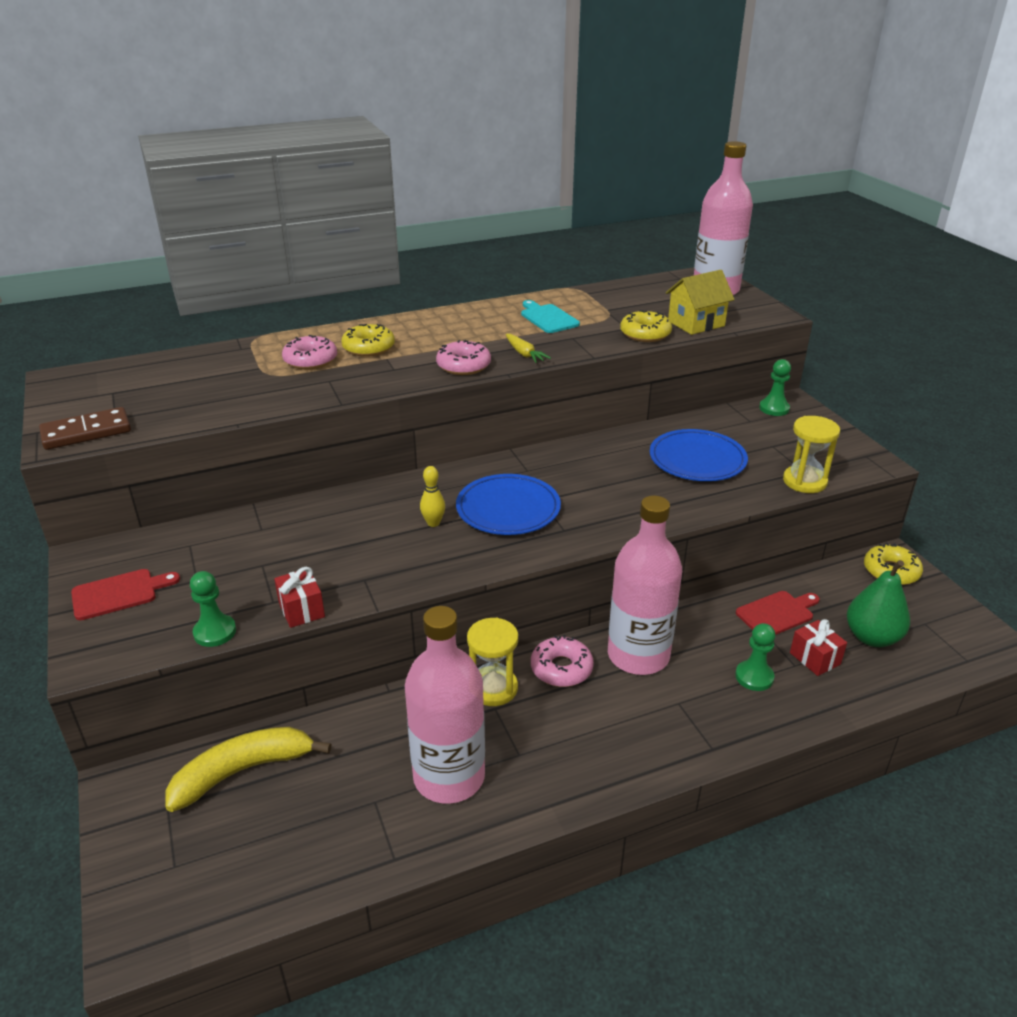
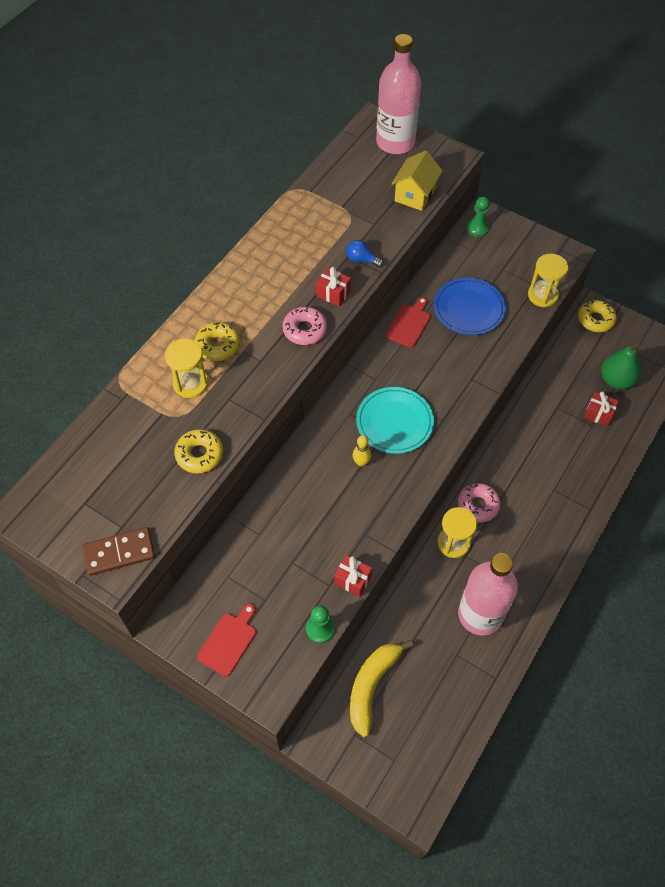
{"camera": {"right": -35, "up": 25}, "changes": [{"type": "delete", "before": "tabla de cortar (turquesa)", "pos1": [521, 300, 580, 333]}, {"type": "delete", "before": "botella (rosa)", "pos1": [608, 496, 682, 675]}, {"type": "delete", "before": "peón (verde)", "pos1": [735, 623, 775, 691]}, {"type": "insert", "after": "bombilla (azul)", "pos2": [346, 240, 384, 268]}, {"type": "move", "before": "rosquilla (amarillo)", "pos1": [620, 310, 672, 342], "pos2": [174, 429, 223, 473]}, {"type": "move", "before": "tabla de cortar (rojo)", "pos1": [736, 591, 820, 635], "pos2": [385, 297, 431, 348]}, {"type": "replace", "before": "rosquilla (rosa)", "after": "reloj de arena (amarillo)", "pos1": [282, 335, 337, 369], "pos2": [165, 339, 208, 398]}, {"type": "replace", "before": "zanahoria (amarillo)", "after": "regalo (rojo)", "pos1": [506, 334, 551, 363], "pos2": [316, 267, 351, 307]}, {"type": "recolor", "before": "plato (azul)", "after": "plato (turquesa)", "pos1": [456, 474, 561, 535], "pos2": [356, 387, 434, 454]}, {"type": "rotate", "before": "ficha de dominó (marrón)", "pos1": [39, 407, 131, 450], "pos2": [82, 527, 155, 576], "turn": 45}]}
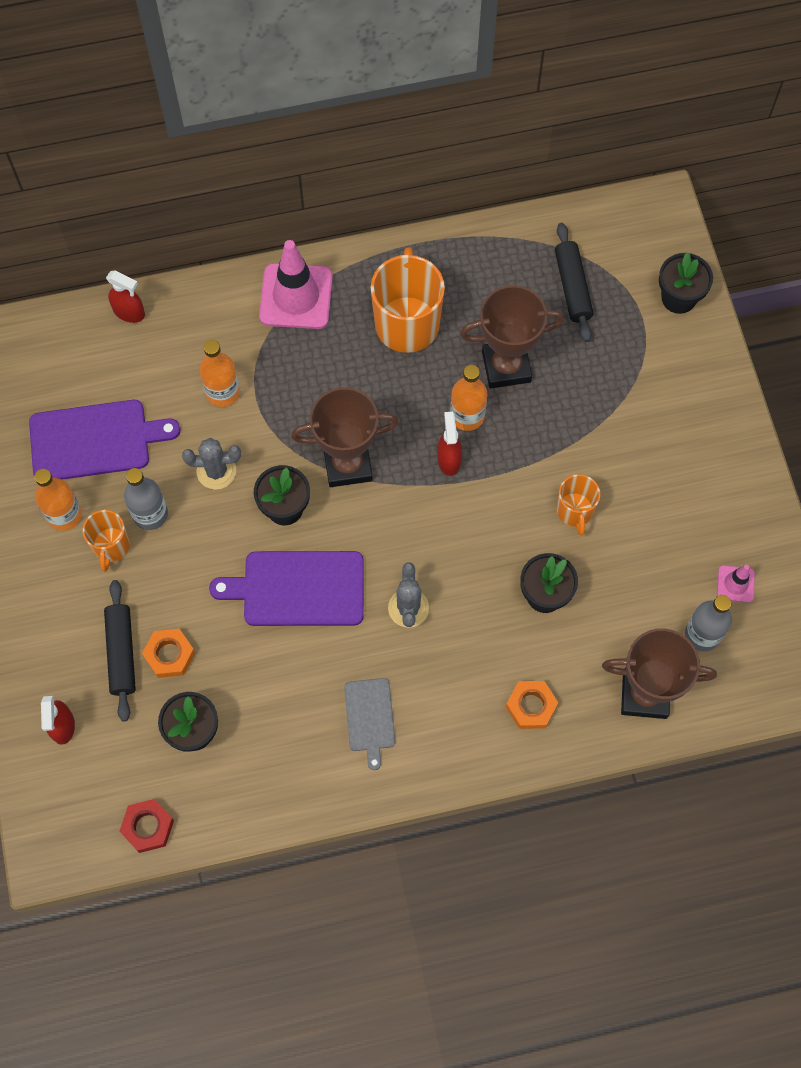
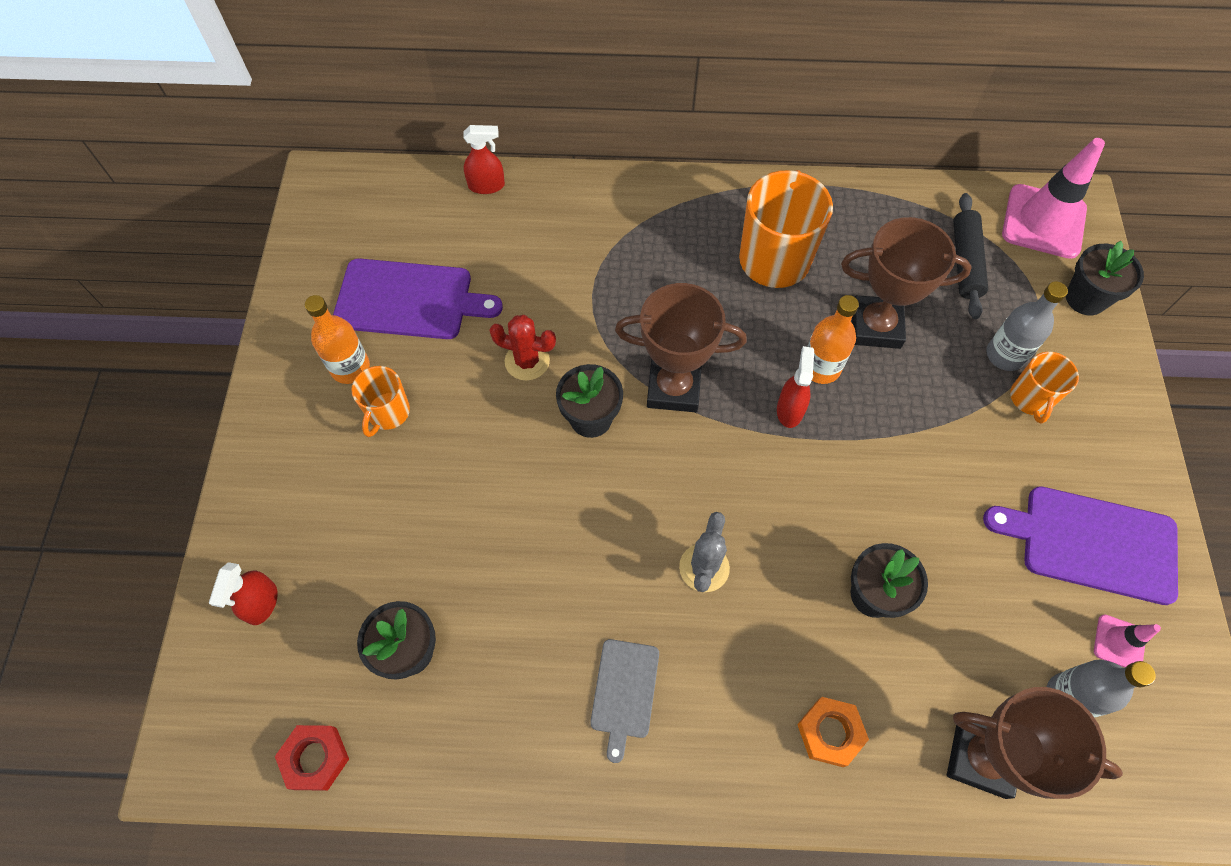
{"camera": {"right": 15, "up": -5}, "changes": [{"type": "delete", "before": "rodillo (negro)", "pos1": [104, 580, 136, 722]}, {"type": "delete", "before": "tuerca (naranja)", "pos1": [142, 629, 195, 678]}, {"type": "delete", "before": "botella (naranja)", "pos1": [199, 340, 240, 407]}, {"type": "move", "before": "botella (gris)", "pos1": [124, 468, 168, 530], "pos2": [986, 281, 1068, 371]}, {"type": "move", "before": "tabla de cortar (morado)", "pos1": [209, 551, 364, 626], "pos2": [983, 486, 1178, 605]}, {"type": "move", "before": "cono de tráfico (rosa)", "pos1": [259, 240, 333, 329], "pos2": [1002, 138, 1105, 259]}, {"type": "move", "before": "taza (naranja)", "pos1": [557, 474, 600, 536], "pos2": [1010, 352, 1079, 424]}, {"type": "recolor", "before": "cactus (gris)", "after": "cactus (rojo)", "pos1": [182, 438, 241, 489], "pos2": [489, 315, 556, 381]}, {"type": "rotate", "before": "pulverizador (rojo)", "pos1": [106, 271, 145, 323], "pos2": [463, 125, 505, 194], "turn": -45}]}
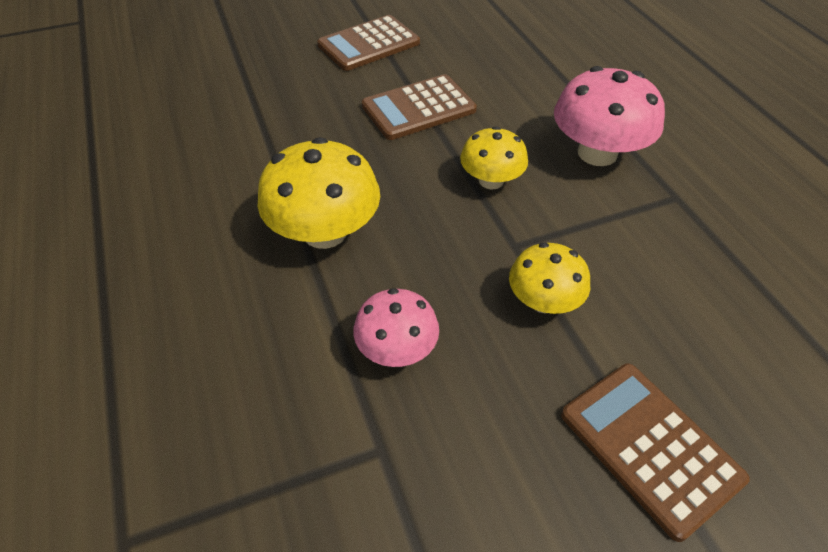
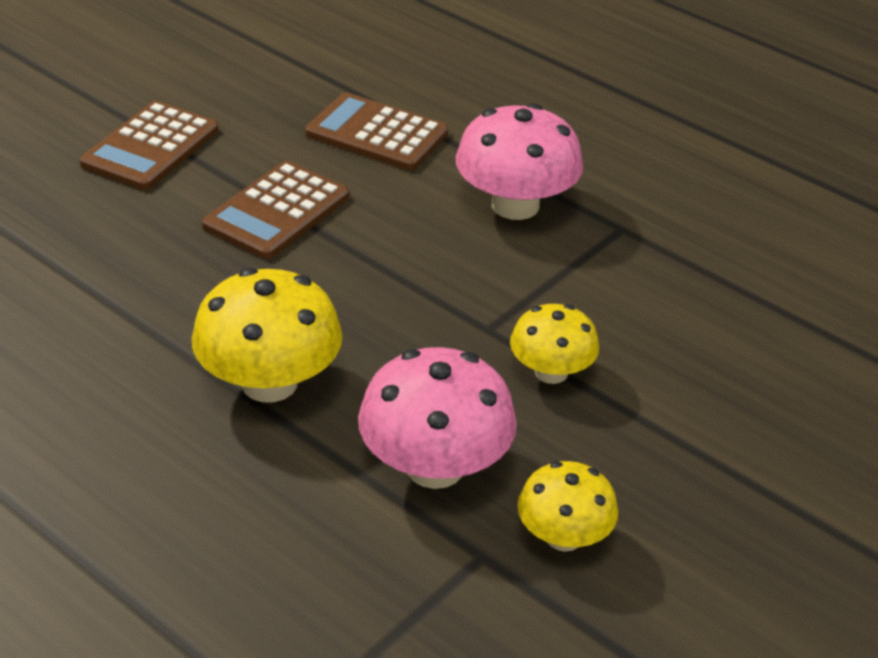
{"camera": {"right": -30, "up": -10}, "changes": [{"type": "move", "before": "seta (amarillo)", "pos1": [460, 126, 528, 189], "pos2": [517, 461, 618, 552]}, {"type": "move", "before": "calculadora (marrón)", "pos1": [561, 364, 750, 542], "pos2": [305, 92, 449, 170]}, {"type": "resize", "before": "seta (rosa)", "pos1": [353, 288, 439, 367], "pos2": [358, 347, 517, 489], "scale": 1.63}]}
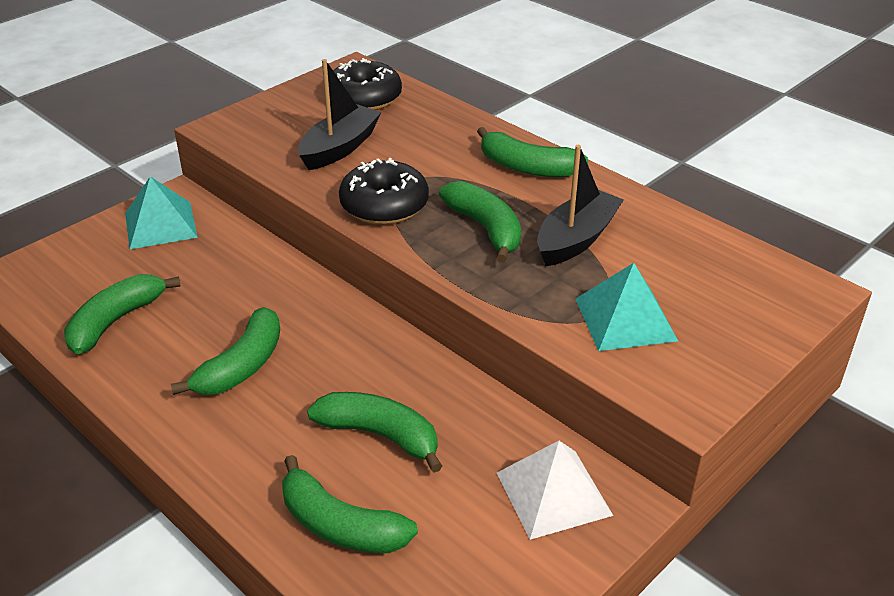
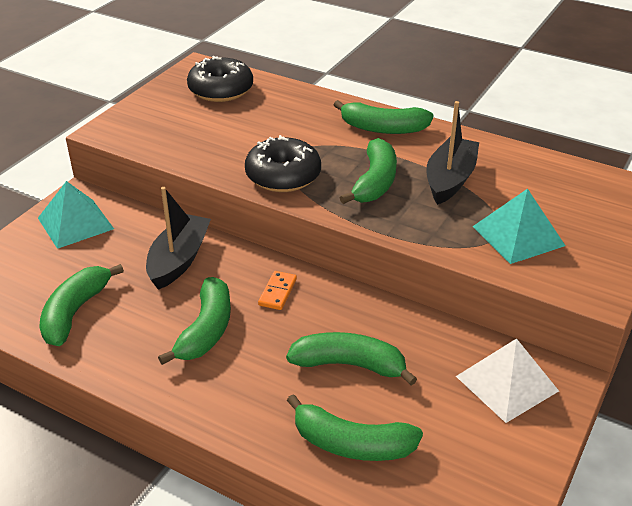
{"camera": {"right": -15, "up": 0}, "changes": [{"type": "insert", "after": "ficha de dominó (naranja)", "pos2": [258, 271, 297, 310]}, {"type": "move", "before": "barco (negro)", "pos1": [298, 59, 382, 170], "pos2": [146, 187, 211, 290]}, {"type": "rotate", "before": "plátano (verde)", "pos1": [439, 181, 521, 263], "pos2": [340, 138, 397, 204], "turn": 60}]}
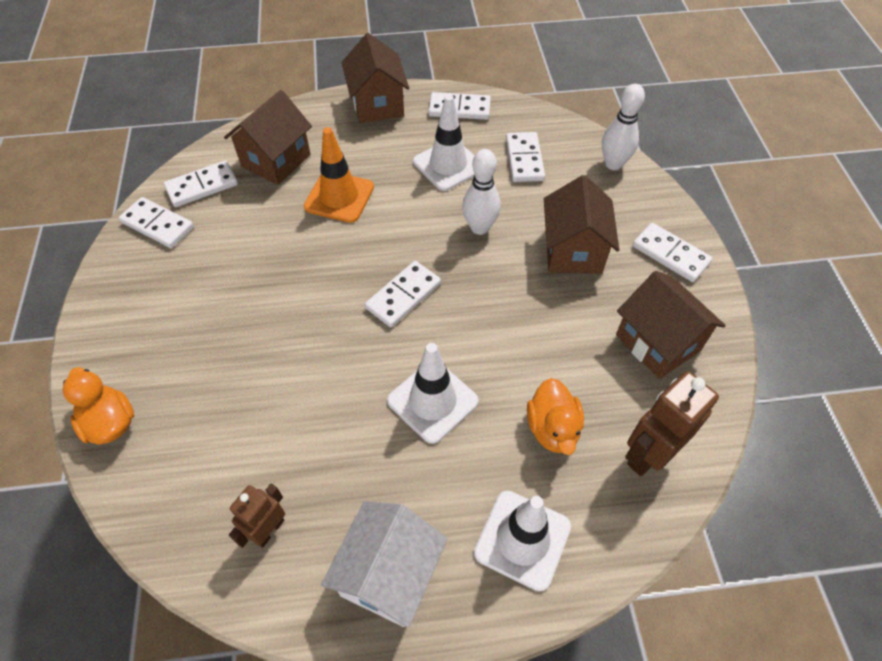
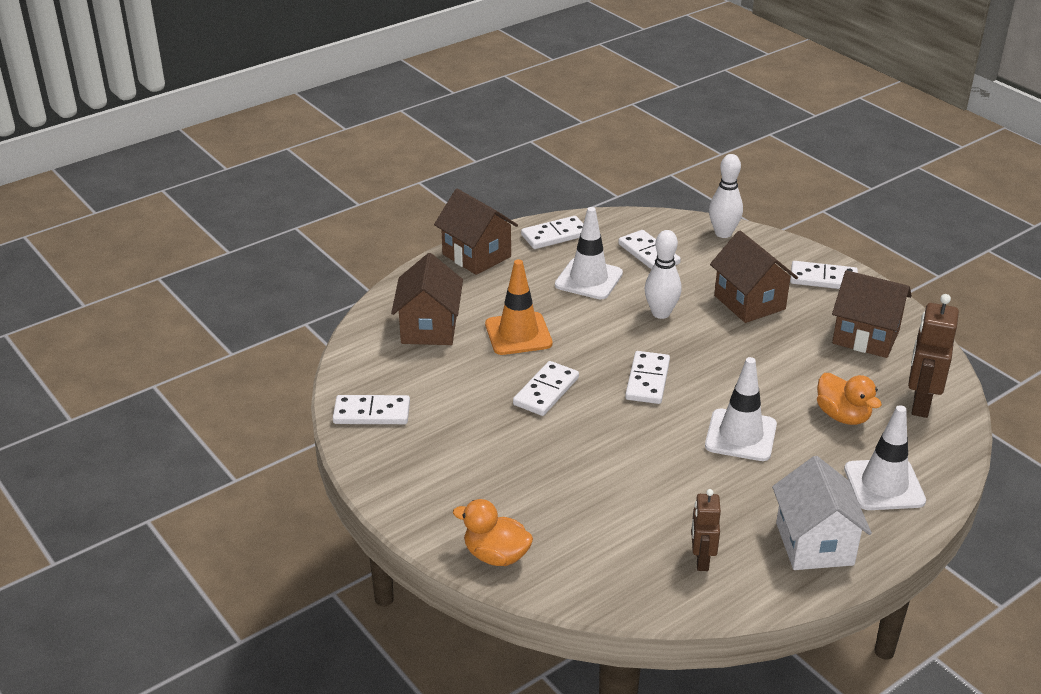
{"camera": {"right": -30, "up": -20}, "changes": [{"type": "move", "before": "ficha de dominó (blanco)", "pos1": [164, 161, 238, 207], "pos2": [513, 361, 579, 416]}]}
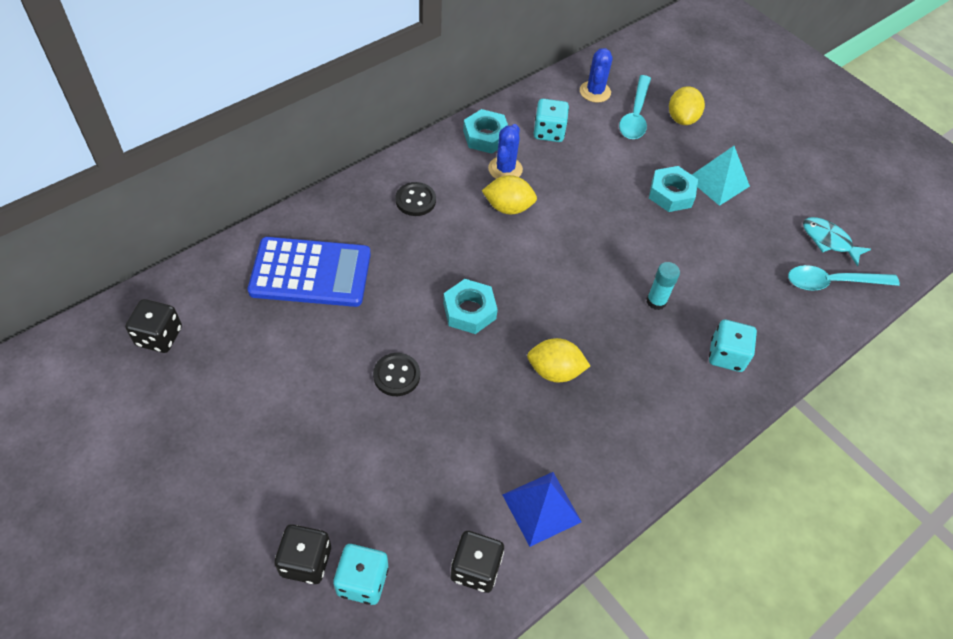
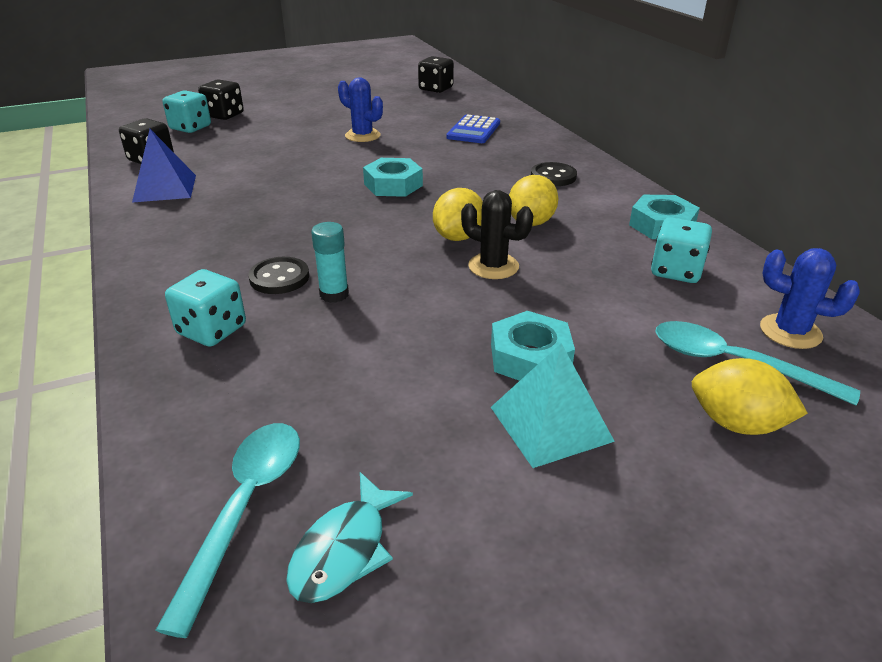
{"camera": {"right": 110, "up": -20}, "changes": [{"type": "insert", "after": "cactus (negro)", "pos2": [461, 190, 533, 279]}, {"type": "move", "before": "botón (negro)", "pos1": [373, 353, 420, 396], "pos2": [248, 257, 309, 294]}, {"type": "move", "before": "cactus (azul)", "pos1": [488, 124, 523, 179], "pos2": [338, 77, 383, 142]}, {"type": "move", "before": "limón (amarillo)", "pos1": [527, 338, 590, 382], "pos2": [433, 188, 483, 241]}, {"type": "rotate", "before": "pez (turquesa)", "pos1": [803, 217, 871, 267], "pos2": [286, 472, 413, 603], "turn": 150}, {"type": "resize", "before": "calculadora (azul)", "pos1": [248, 237, 371, 307], "pos2": [446, 114, 500, 143], "scale": 0.6}]}
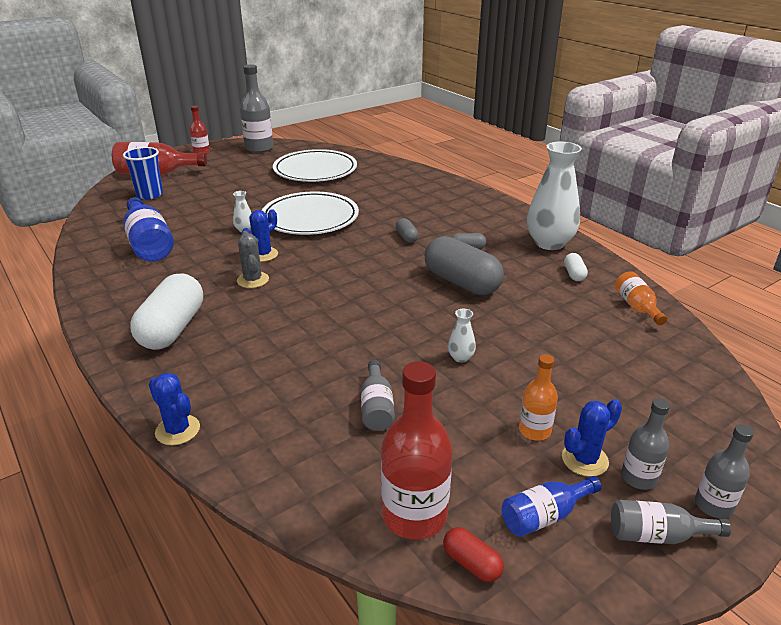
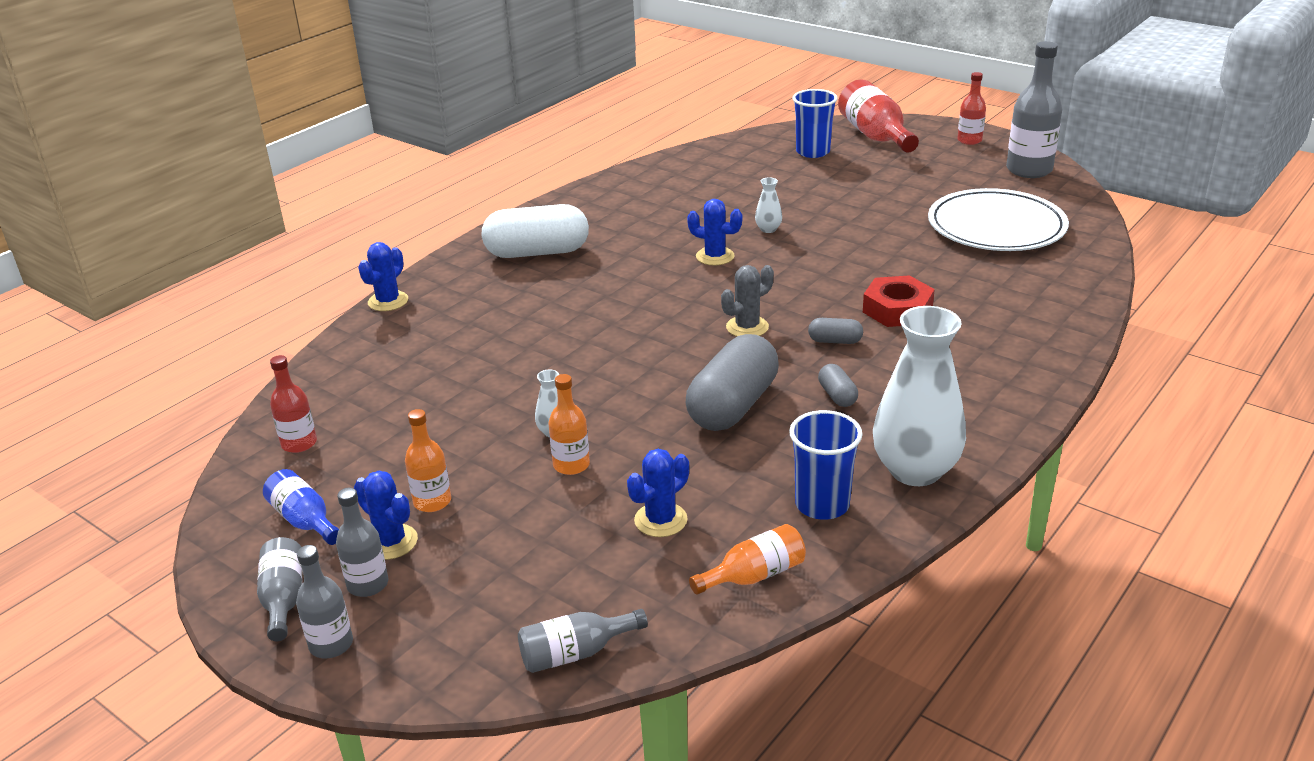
{"camera": {"right": 75, "up": 0}, "changes": [{"type": "delete", "before": "botella (azul)", "pos1": [123, 197, 174, 261]}, {"type": "delete", "before": "plato (blanco)", "pos1": [262, 192, 359, 235]}, {"type": "delete", "before": "cápsula (rojo)", "pos1": [443, 527, 504, 582]}, {"type": "insert", "after": "botella (naranja)", "pos2": [548, 374, 590, 475]}, {"type": "insert", "after": "cactus (azul)", "pos2": [627, 449, 689, 537]}, {"type": "insert", "after": "tuerca (rojo)", "pos2": [863, 275, 935, 327]}, {"type": "move", "before": "cactus (gris)", "pos1": [237, 231, 269, 288], "pos2": [721, 265, 774, 336]}, {"type": "move", "before": "botella (gris)", "pos1": [361, 360, 395, 431], "pos2": [518, 609, 648, 673]}, {"type": "replace", "before": "cápsula (blanco)", "after": "vaso (azul)", "pos1": [564, 253, 588, 281], "pos2": [789, 410, 863, 520]}, {"type": "rotate", "before": "cápsula (gris)", "pos1": [396, 218, 419, 243], "pos2": [808, 318, 863, 344], "turn": 45}, {"type": "resize", "before": "botella (rojo)", "pos1": [381, 361, 452, 540], "pos2": [270, 355, 317, 453], "scale": 0.57}]}
